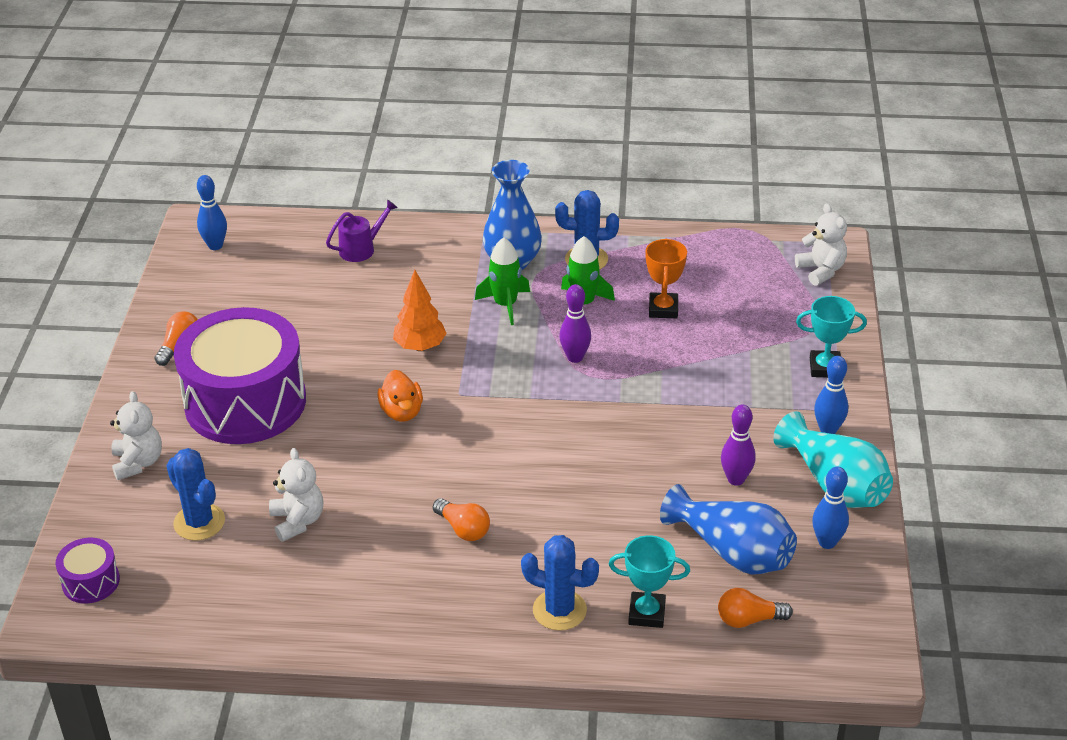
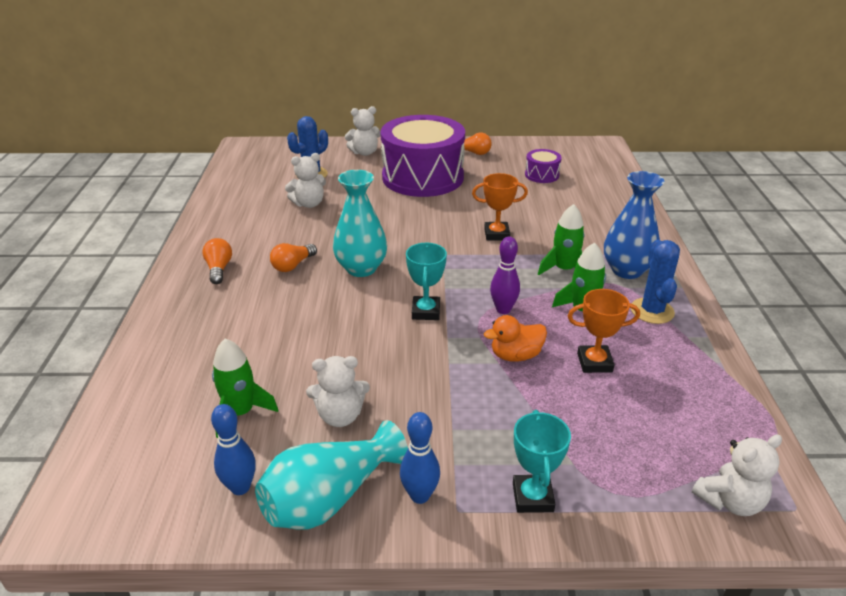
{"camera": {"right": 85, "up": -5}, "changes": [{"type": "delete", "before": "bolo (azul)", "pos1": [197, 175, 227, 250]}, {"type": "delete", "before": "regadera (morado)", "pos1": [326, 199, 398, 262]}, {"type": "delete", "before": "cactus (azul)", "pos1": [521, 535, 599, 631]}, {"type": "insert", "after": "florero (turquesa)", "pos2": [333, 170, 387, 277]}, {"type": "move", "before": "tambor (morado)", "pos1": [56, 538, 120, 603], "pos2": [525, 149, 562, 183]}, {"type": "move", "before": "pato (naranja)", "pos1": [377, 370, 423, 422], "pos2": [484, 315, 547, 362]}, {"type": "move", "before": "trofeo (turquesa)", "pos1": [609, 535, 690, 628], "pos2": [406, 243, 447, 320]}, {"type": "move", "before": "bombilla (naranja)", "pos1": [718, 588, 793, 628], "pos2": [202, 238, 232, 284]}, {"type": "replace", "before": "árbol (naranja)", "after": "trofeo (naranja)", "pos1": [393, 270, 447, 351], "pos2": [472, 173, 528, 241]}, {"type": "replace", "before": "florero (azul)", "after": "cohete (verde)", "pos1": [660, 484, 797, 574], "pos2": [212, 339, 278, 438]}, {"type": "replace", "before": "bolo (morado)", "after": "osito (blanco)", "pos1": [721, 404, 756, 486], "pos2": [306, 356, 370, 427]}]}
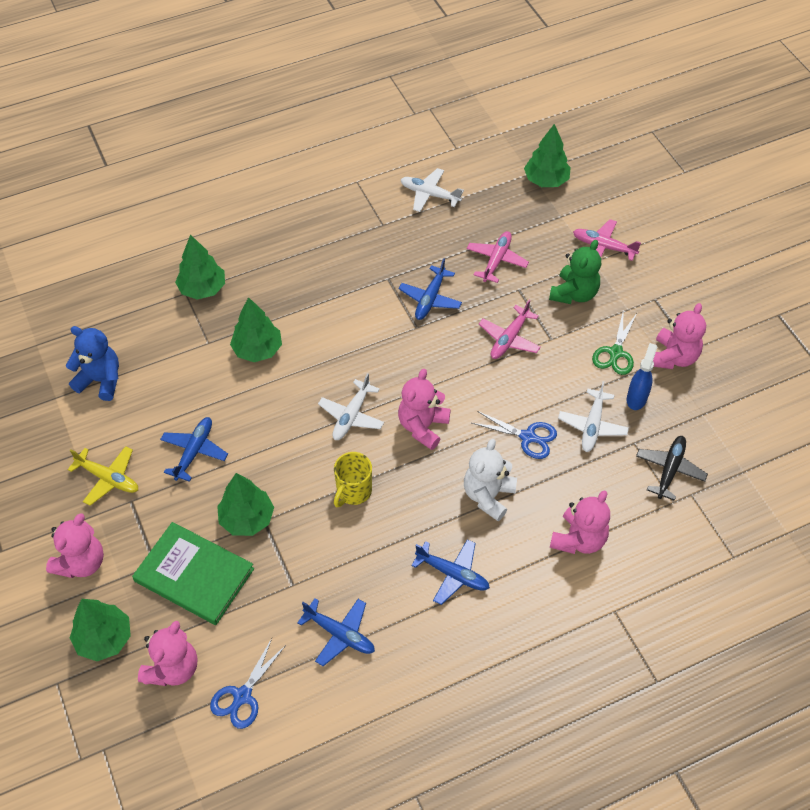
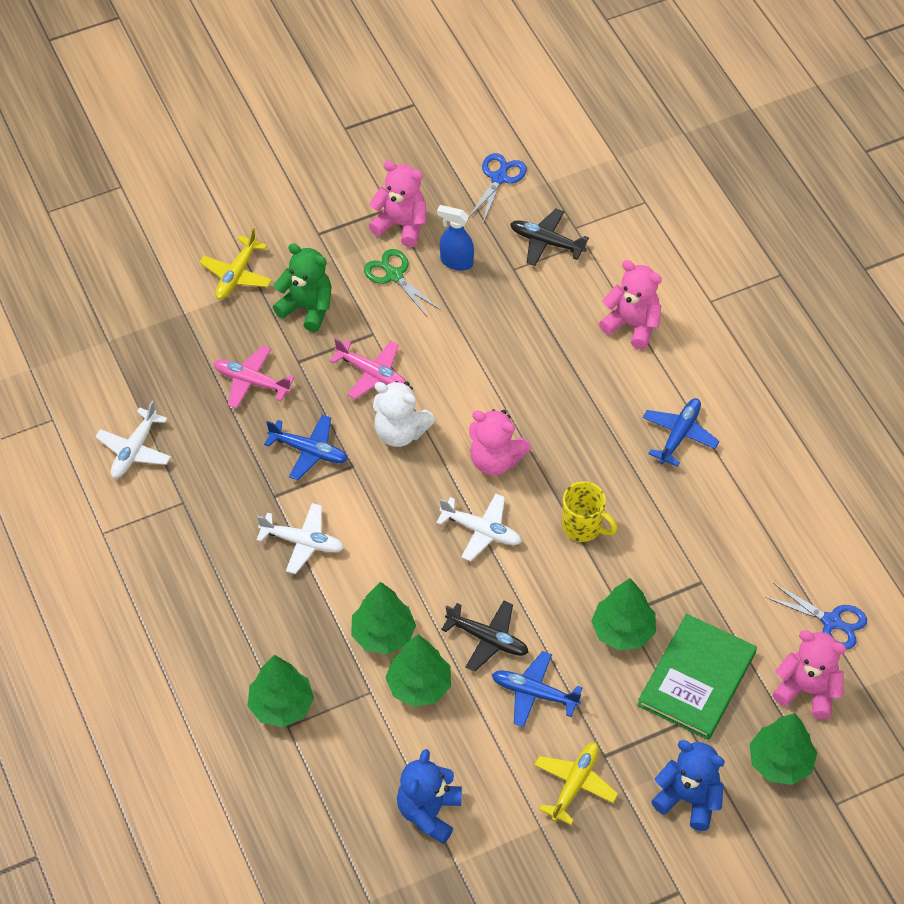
{"camera": {"right": -90, "up": 0}, "changes": [{"type": "delete", "before": "avión (azul)", "pos1": [297, 598, 375, 666]}, {"type": "insert", "after": "avión (negro)", "pos2": [441, 601, 529, 672]}, {"type": "move", "before": "osito (blanco)", "pos1": [464, 439, 517, 521], "pos2": [373, 381, 435, 447]}, {"type": "move", "before": "tijeras (azul)", "pos1": [472, 411, 557, 459], "pos2": [469, 153, 527, 223]}, {"type": "move", "before": "árbol (verde)", "pos1": [524, 124, 571, 187], "pos2": [385, 634, 451, 707]}, {"type": "move", "before": "avión (blanco)", "pos1": [558, 381, 629, 452], "pos2": [256, 503, 344, 574]}, {"type": "recolor", "before": "osito (rosa)", "after": "osito (azul)", "pos1": [46, 513, 104, 578], "pos2": [651, 740, 725, 831]}, {"type": "recolor", "before": "avión (rosa)", "after": "avión (amarillo)", "pos1": [573, 219, 641, 261], "pos2": [199, 228, 272, 300]}, {"type": "rotate", "before": "tijeras (verde)", "pos1": [592, 309, 637, 375], "pos2": [364, 249, 441, 318], "turn": -150}]}
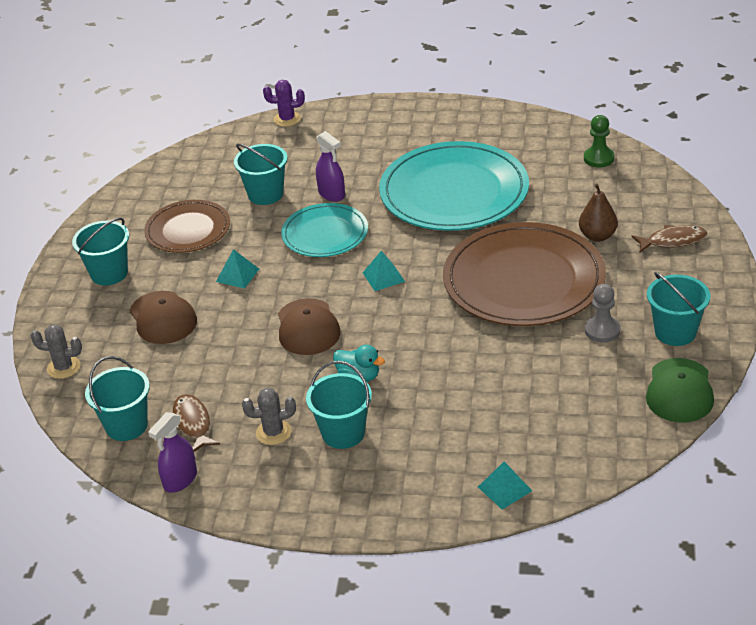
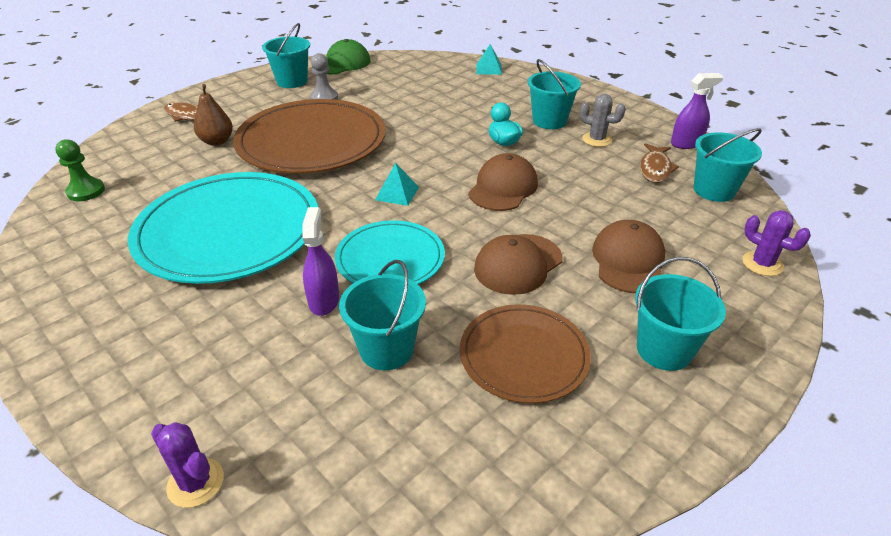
{"camera": {"right": -145, "up": 0}, "changes": [{"type": "replace", "before": "pirámide (turquesa)", "after": "gorra (marrón)", "pos1": [216, 249, 259, 289], "pos2": [474, 234, 563, 295]}, {"type": "recolor", "before": "cactus (gris)", "after": "cactus (morado)", "pos1": [31, 324, 82, 379], "pos2": [742, 210, 811, 276]}]}
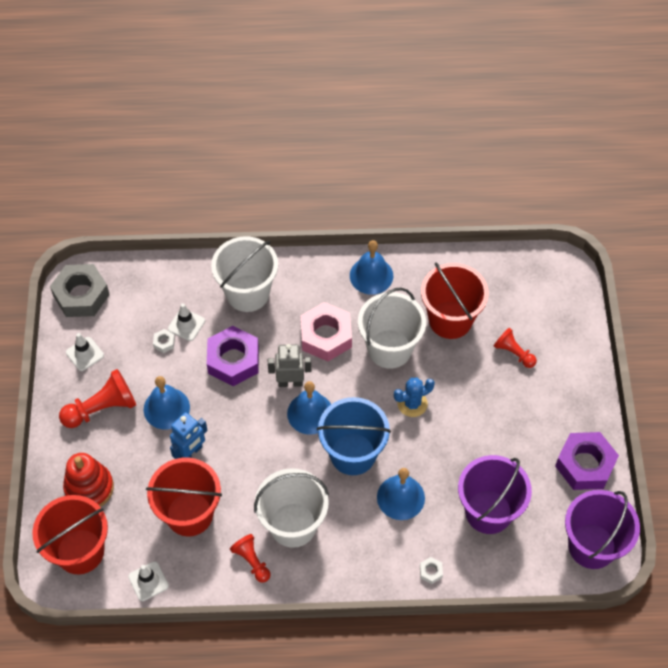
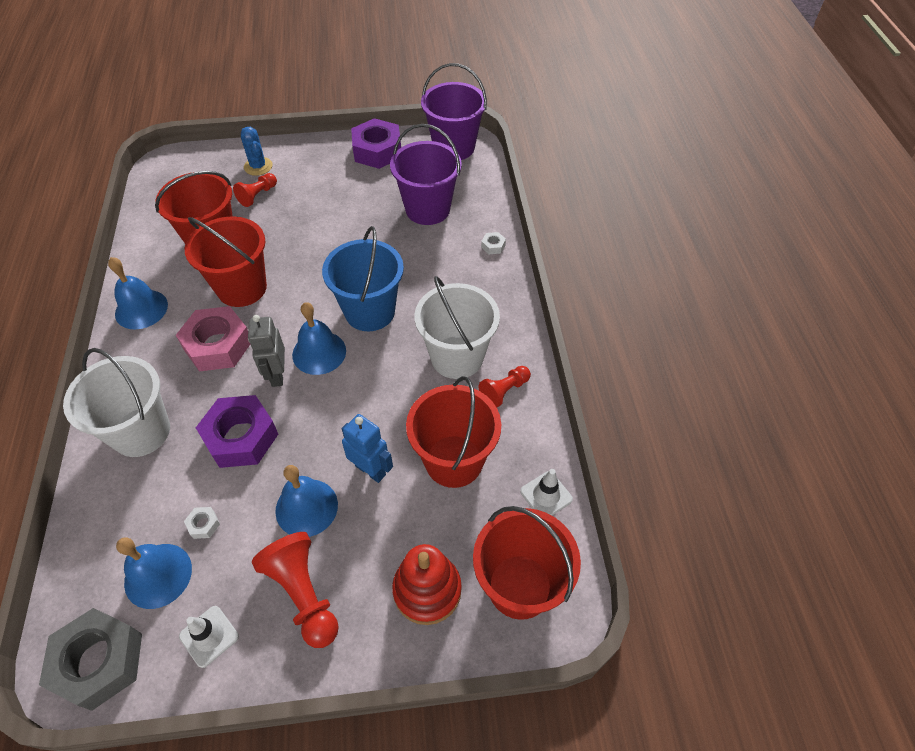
{"camera": {"right": -95, "up": -5}, "changes": [{"type": "delete", "before": "cono de tráfico (blanco)", "pos1": [168, 303, 205, 341]}, {"type": "move", "before": "campana (azul)", "pos1": [377, 468, 425, 520], "pos2": [116, 537, 192, 609]}, {"type": "move", "before": "cactus (azul)", "pos1": [394, 377, 435, 417], "pos2": [241, 127, 272, 176]}, {"type": "recolor", "before": "balde (blanco)", "after": "balde (rojo)", "pos1": [358, 287, 426, 369], "pos2": [185, 216, 267, 307]}]}
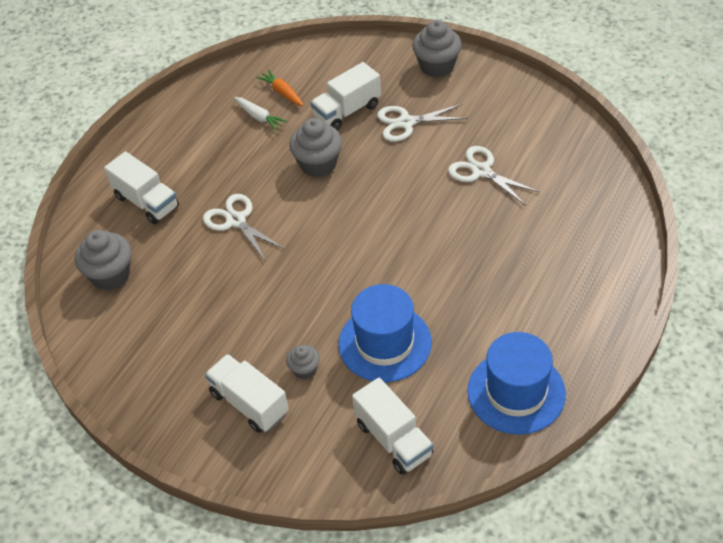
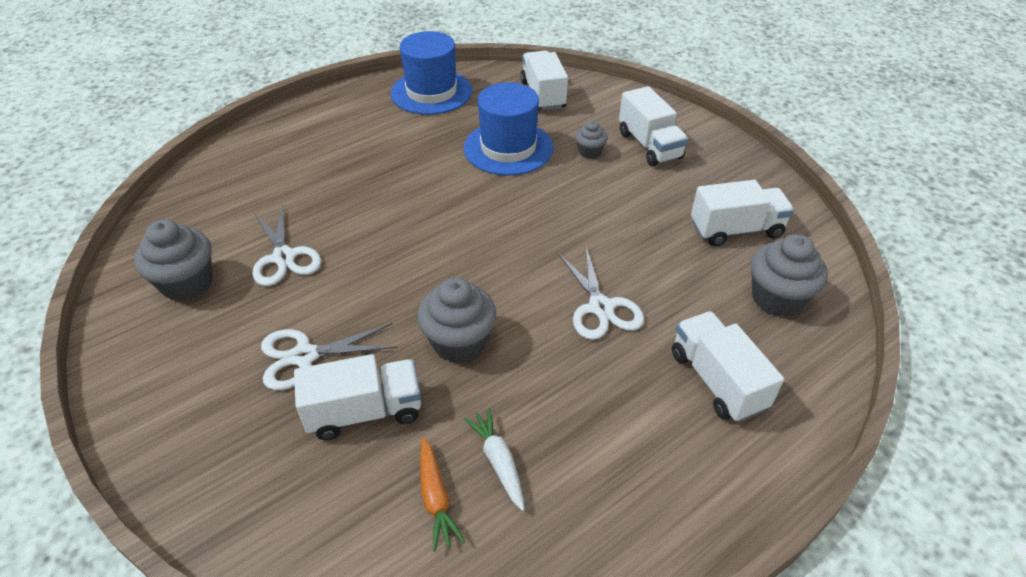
{"camera": {"right": -160, "up": -5}, "changes": [{"type": "insert", "after": "camión (blanco)", "pos2": [691, 180, 794, 246]}, {"type": "move", "before": "magdalena (gris)", "pos1": [412, 20, 462, 78], "pos2": [134, 219, 212, 301]}, {"type": "rotate", "before": "tijeras (blanco)", "pos1": [377, 104, 468, 142], "pos2": [261, 323, 398, 390], "turn": 150}]}
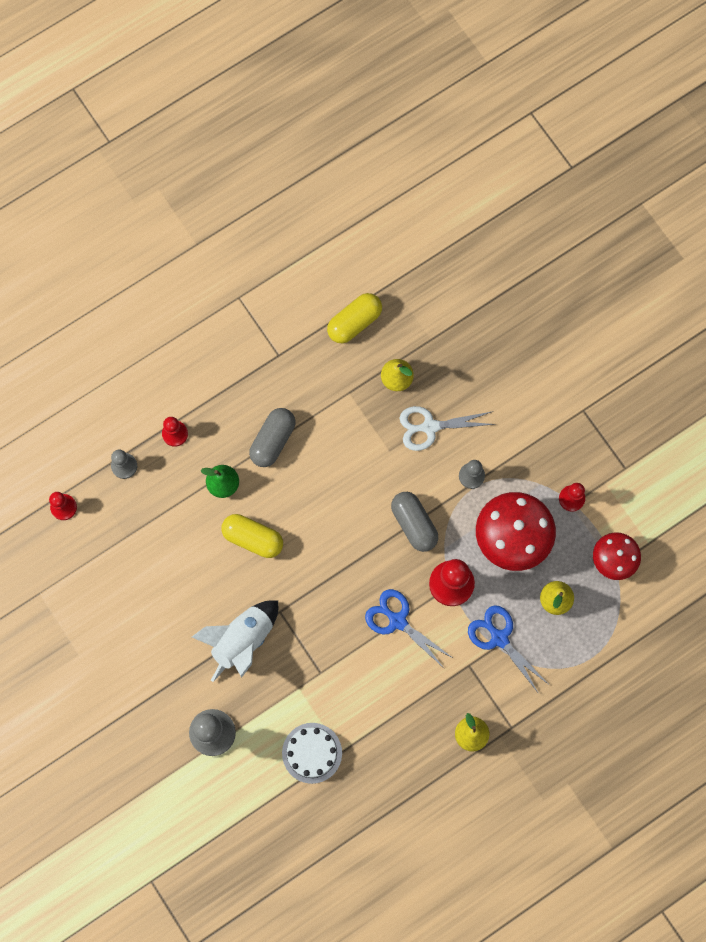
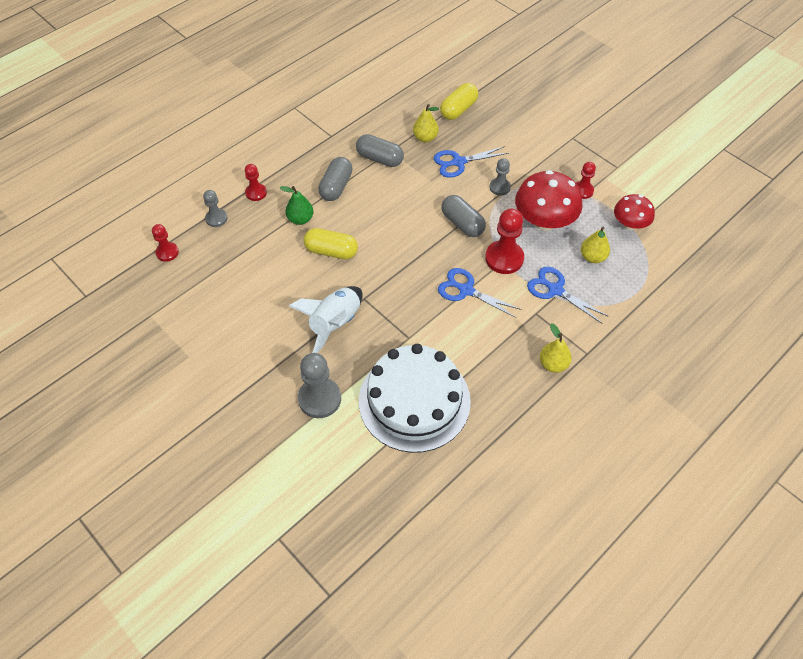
{"camera": {"right": -10, "up": -20}, "changes": [{"type": "insert", "after": "cápsula (gris)", "pos2": [356, 134, 404, 167]}, {"type": "move", "before": "cápsula (amarillo)", "pos1": [327, 293, 382, 343], "pos2": [440, 83, 478, 120]}, {"type": "recolor", "before": "tijeras (blanco)", "after": "tijeras (azul)", "pos1": [400, 406, 494, 451], "pos2": [434, 146, 509, 178]}, {"type": "resize", "before": "tarta (blanco)", "pos1": [282, 723, 342, 784], "pos2": [359, 344, 471, 453], "scale": 1.99}]}
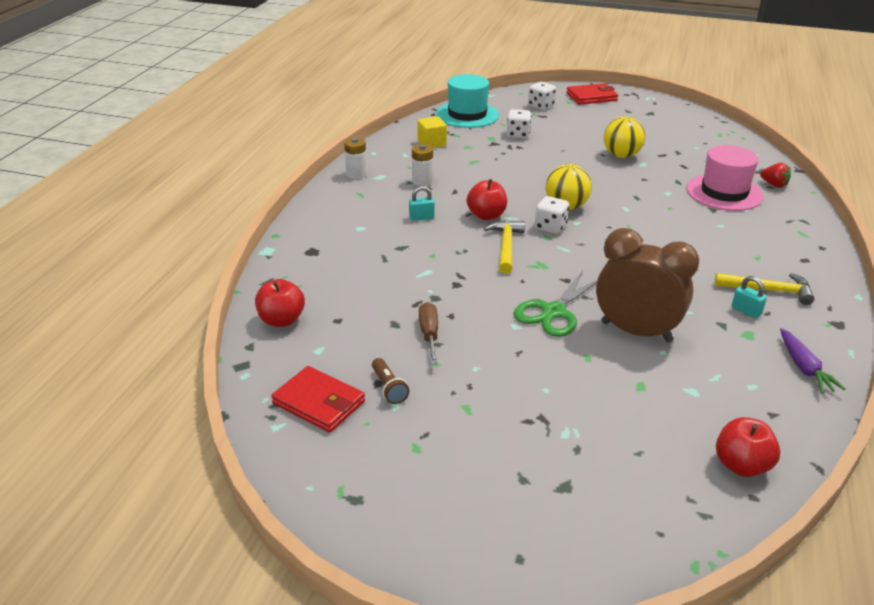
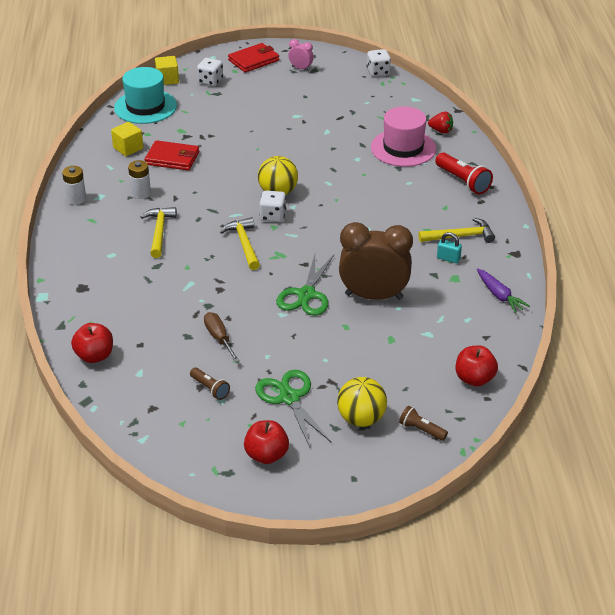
{"camera": {"right": -20, "up": 5}, "changes": [{"type": "insert", "after": "cubo (amarillo)", "pos2": [155, 56, 179, 85]}, {"type": "insert", "after": "tijeras (verde)", "pos2": [255, 370, 332, 447]}, {"type": "insert", "after": "despertador (rosa)", "pos2": [288, 39, 314, 71]}, {"type": "insert", "after": "lámpara de mano (marrón)", "pos2": [399, 406, 448, 441]}, {"type": "insert", "after": "lámpara de mano (rojo)", "pos2": [435, 153, 493, 194]}, {"type": "move", "before": "cartera (rojo)", "pos1": [271, 366, 365, 433], "pos2": [144, 140, 199, 170]}, {"type": "move", "before": "manzana (rojo)", "pos1": [467, 179, 507, 220], "pos2": [244, 420, 289, 464]}, {"type": "move", "before": "dado (blanco)", "pos1": [507, 109, 532, 138], "pos2": [367, 49, 391, 77]}, {"type": "move", "before": "pelota (amarillo)", "pos1": [604, 116, 645, 158], "pos2": [337, 377, 387, 427]}, {"type": "replace", "before": "candado (turquesa)", "after": "martillo (amarillo)", "pos1": [409, 186, 435, 220], "pos2": [140, 207, 177, 258]}]}
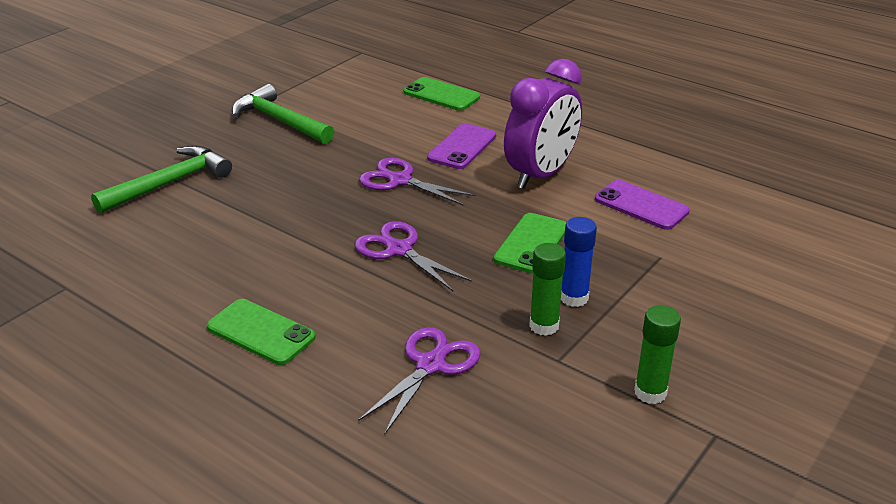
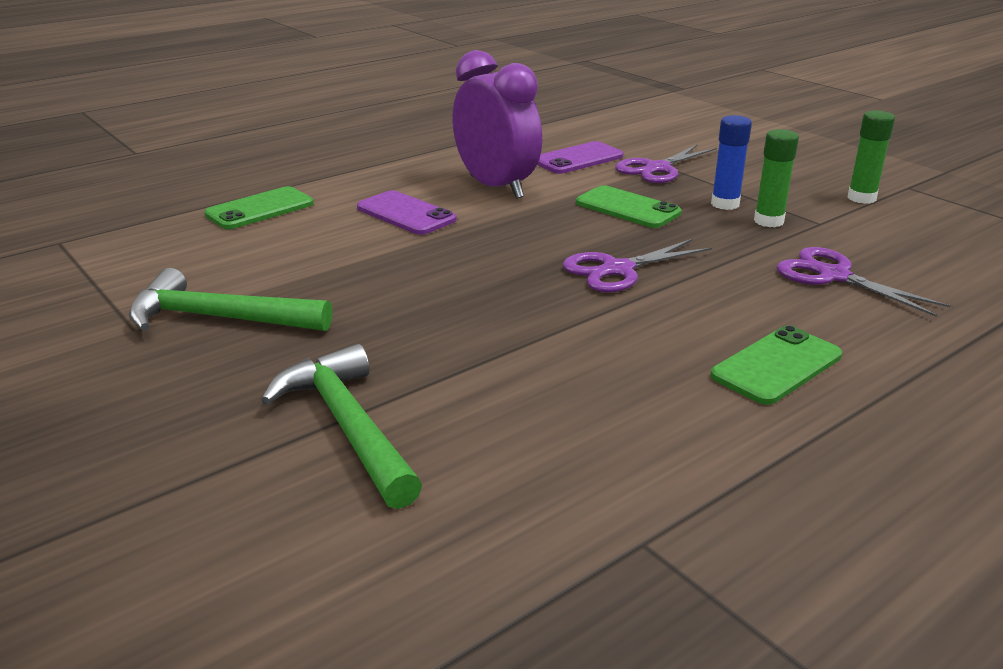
{"camera": {"right": -75, "up": -5}, "changes": [{"type": "move", "before": "tijeras (morado)", "pos1": [359, 158, 476, 206], "pos2": [615, 144, 717, 183]}, {"type": "rotate", "before": "martillo (verde)", "pos1": [232, 84, 335, 144], "pos2": [129, 268, 332, 331], "turn": 45}]}
